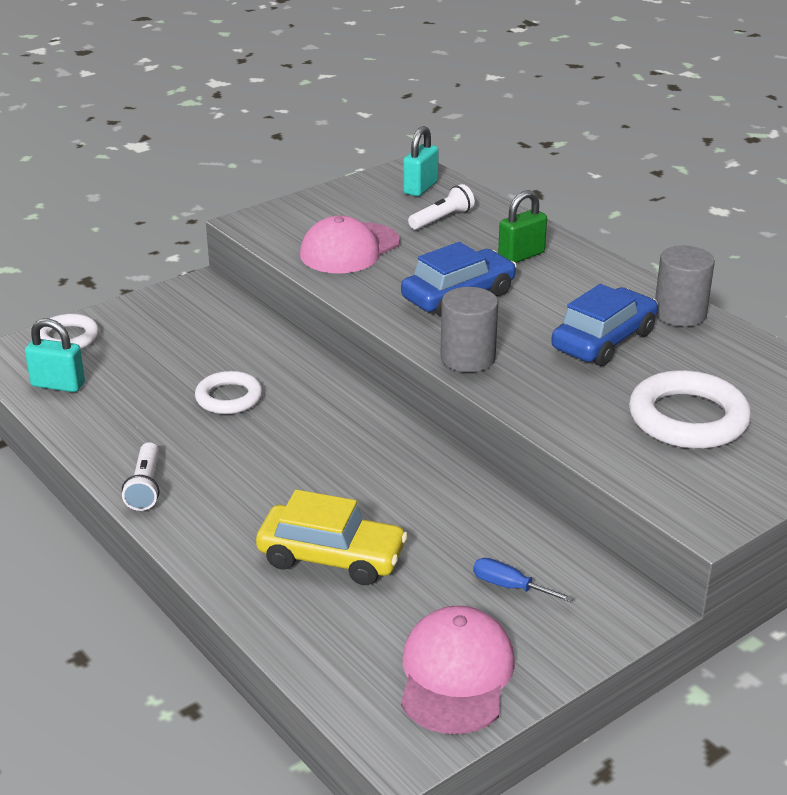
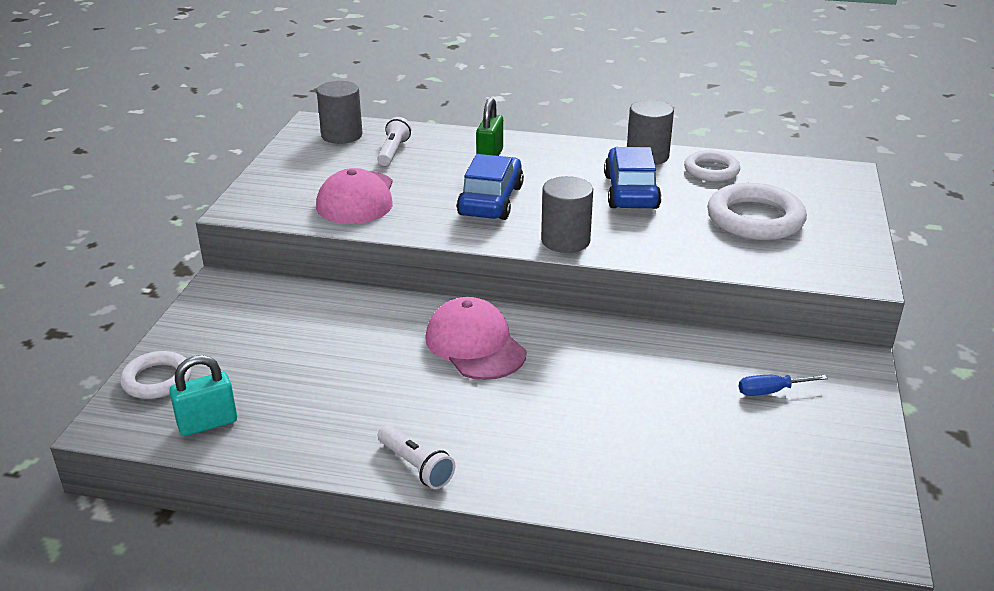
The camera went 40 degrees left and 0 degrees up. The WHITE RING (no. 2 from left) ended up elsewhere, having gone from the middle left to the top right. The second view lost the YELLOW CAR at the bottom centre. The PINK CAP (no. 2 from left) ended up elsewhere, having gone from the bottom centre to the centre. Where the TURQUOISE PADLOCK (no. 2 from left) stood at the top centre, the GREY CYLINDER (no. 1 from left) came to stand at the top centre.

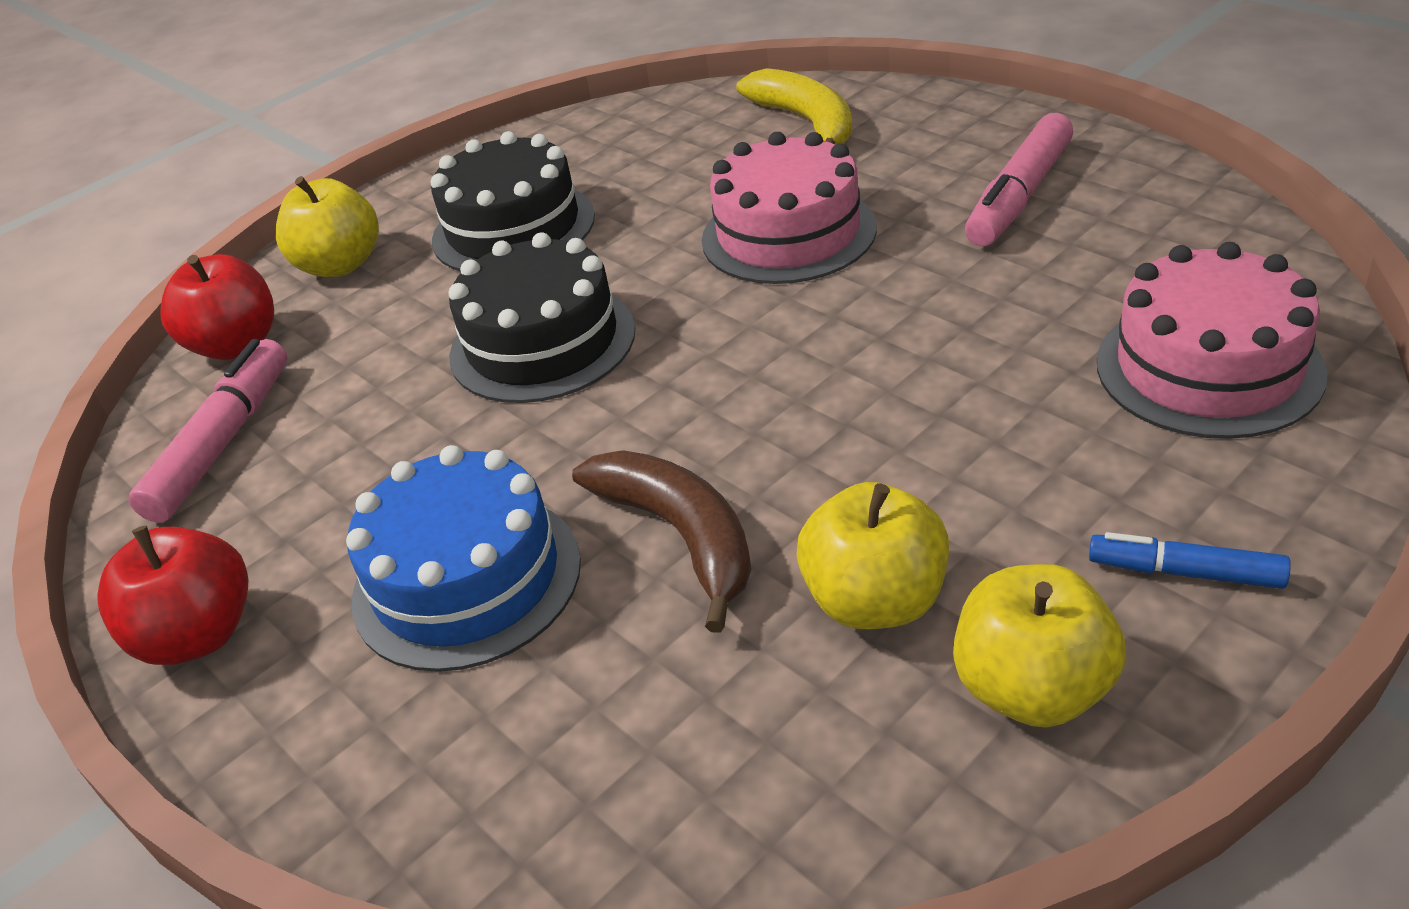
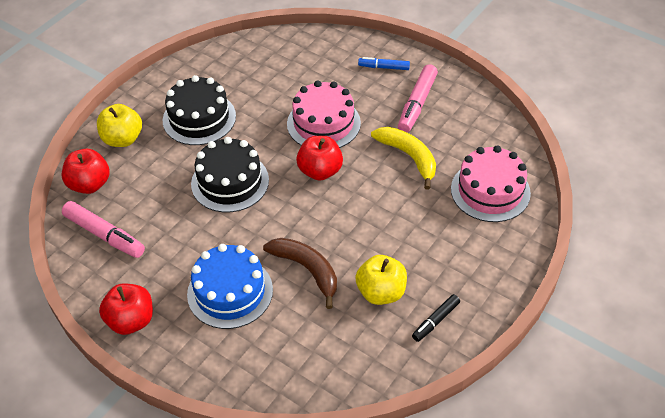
The camera went 15 degrees left and 10 degrees up. The PINK MARKER (no. 1 from left) at the middle left ended up facing another way, 120 degrees clockwise from before. The YELLOW BANANA ended up elsewhere, having gone from the top centre to the centre. Where the YELLOW APPLE (no. 3 from left) stood at the bottom right, the BLACK MARKER came to stand at the bottom centre. The BLUE MARKER ended up elsewhere, having gone from the middle right to the top centre. The second view gained the RED APPLE (no. 3 from left) at the centre.

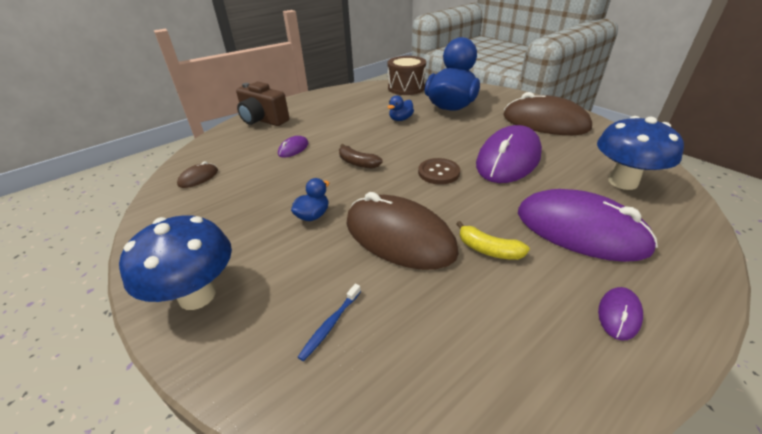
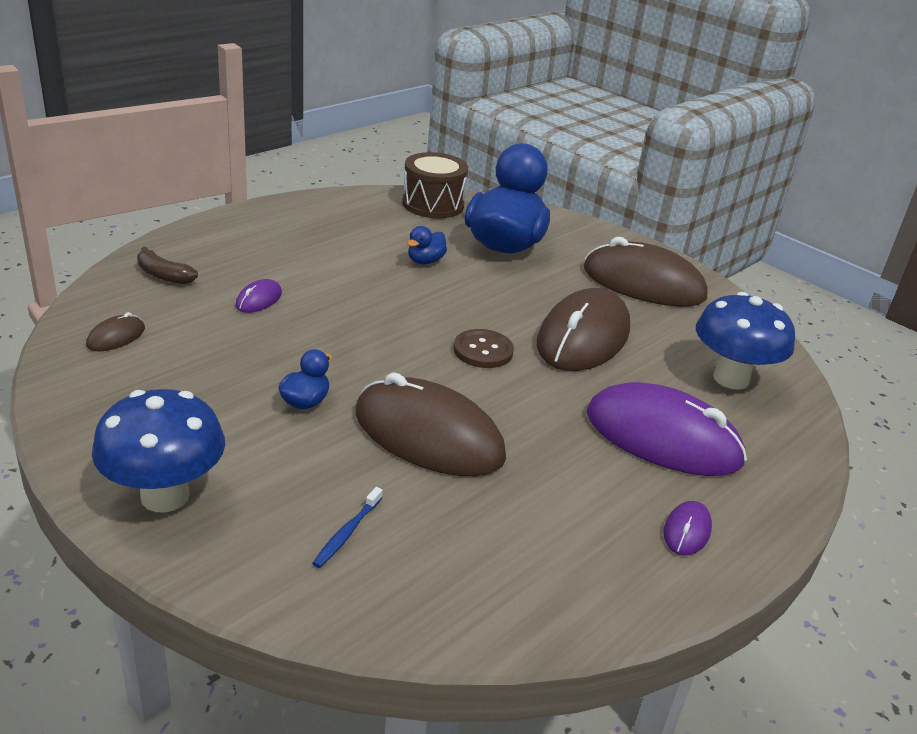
The camera went 10 degrees left and 5 degrees down. The second view lost the BROWN CAMERA at the top centre. The BROWN BANANA ended up elsewhere, having gone from the centre to the middle left. The second view lost the YELLOW BANANA at the centre. What was the PURPLE MOUSE (no. 2 from left) at the middle right turned into the BROWN MOUSE (no. 3 from left) at the centre.

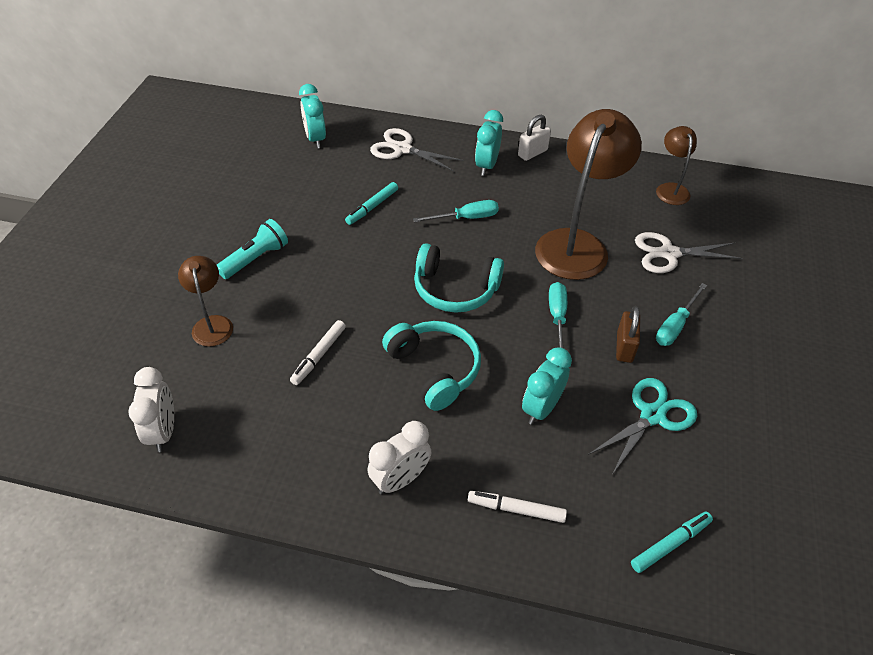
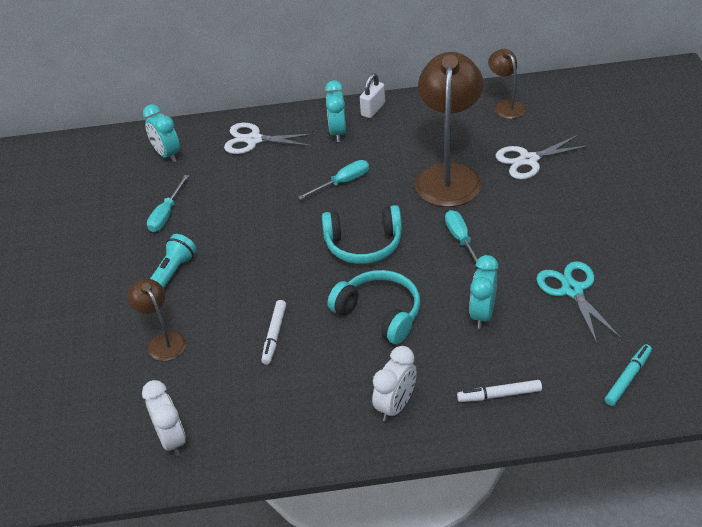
The camera went 15 degrees left and 5 degrees down. The second view lost the TURQUOISE MARKER (no. 1 from left) at the top centre. The TURQUOISE SCISSORS at the middle right ended up facing another way, 45 degrees counterclockwise from before. The second view lost the BROWN PADLOCK at the middle right. The TURQUOISE SCREWDRIVER (no. 3 from left in the first image) ended up elsewhere, having gone from the middle right to the middle left.

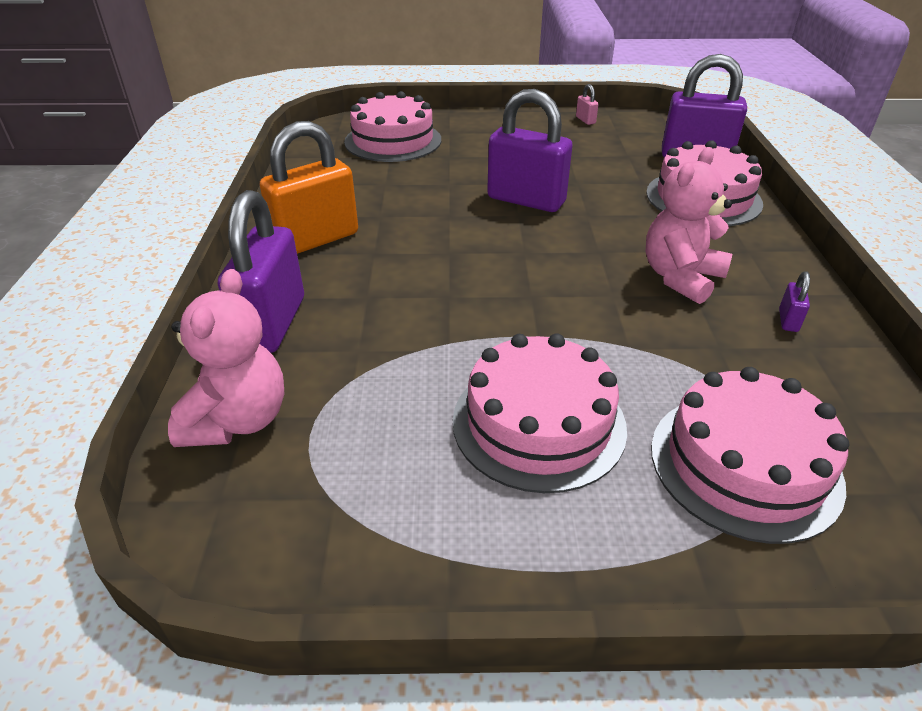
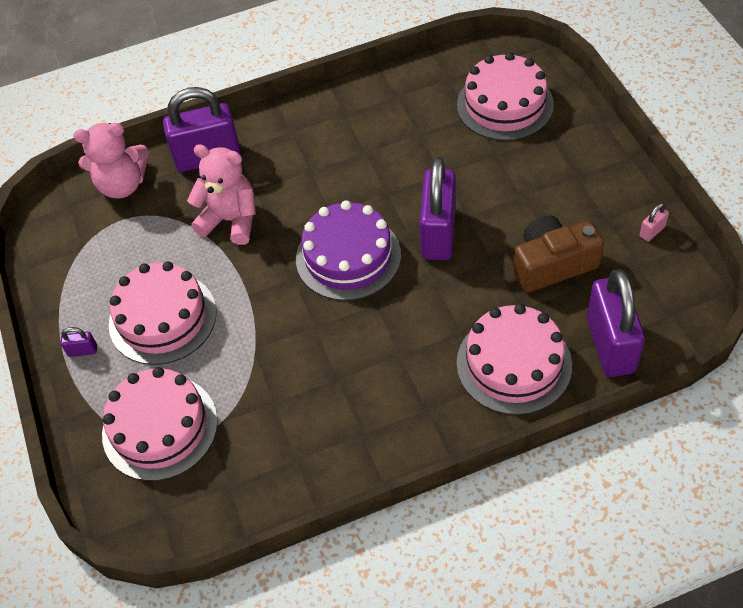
The camera went 75 degrees right and 15 degrees up. The second view lost the ORANGE PADLOCK at the top centre. The PINK TEDDY BEAR (no. 2 from left) ended up elsewhere, having gone from the top right to the top left. The PURPLE PADLOCK (no. 4 from left in the first image) ended up elsewhere, having gone from the middle right to the middle left. The second view gained the PURPLE CAKE at the centre. The second view gained the BROWN CAMERA at the middle right.

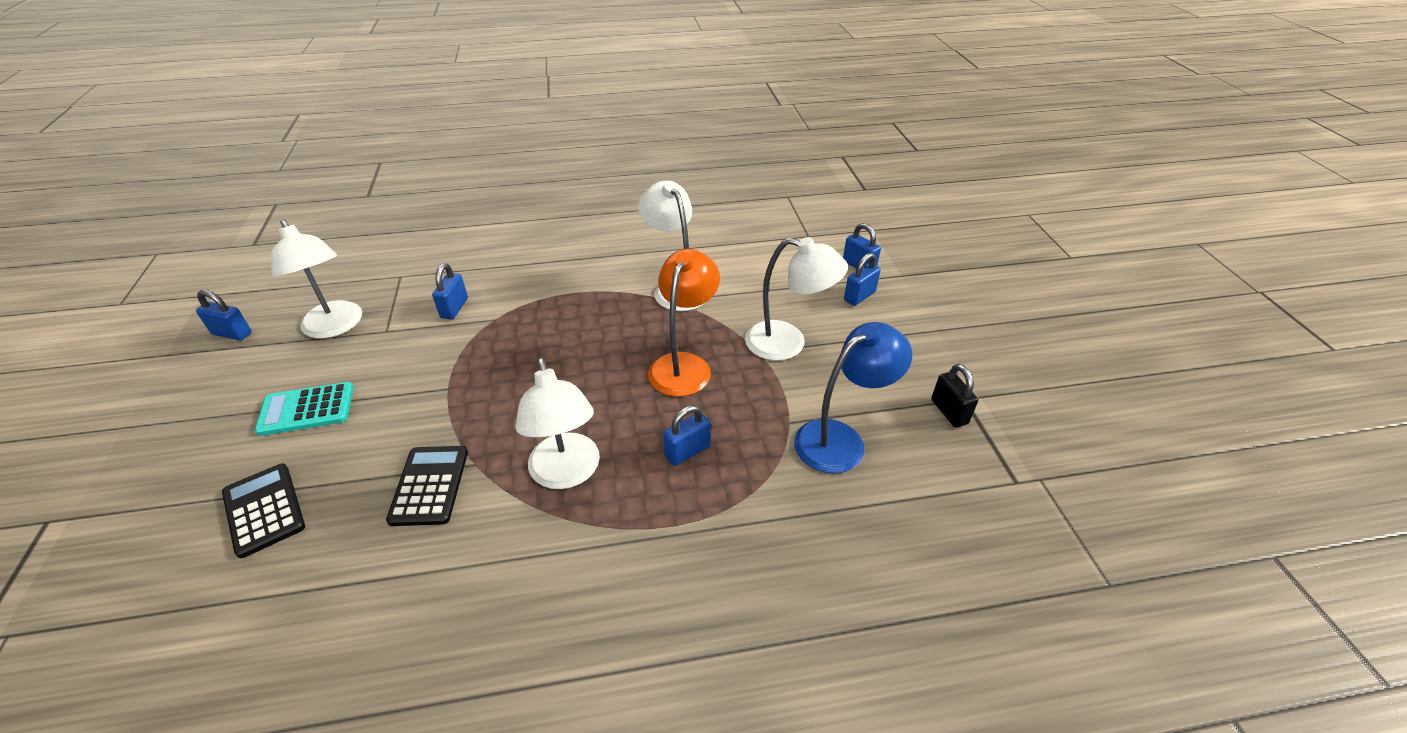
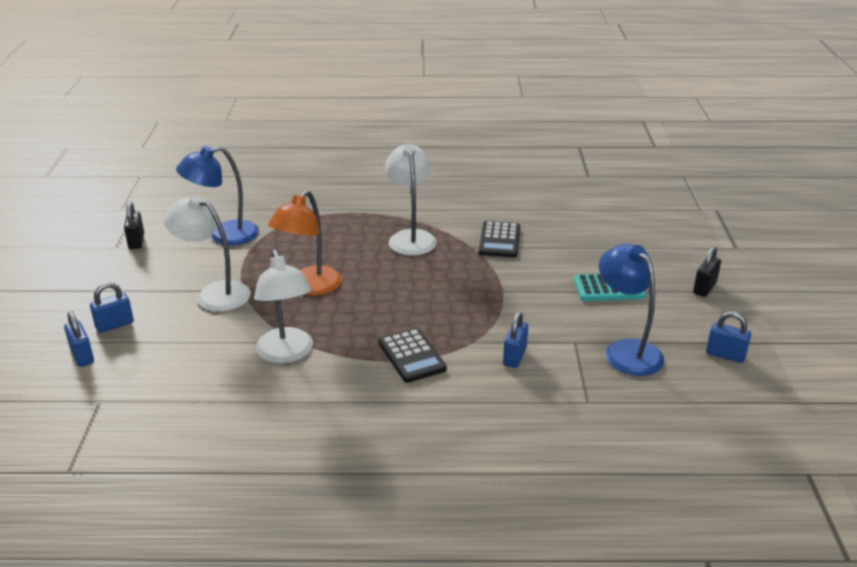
The camera went 170 degrees left and 10 degrees down. The BLACK CALCULATOR (no. 1 from left) ended up elsewhere, having gone from the bottom left to the centre. What was the WHITE LAMP (no. 1 from left) at the middle left turned into the BLUE LAMP (no. 2 from left) at the middle right. The second view lost the BLUE PADLOCK (no. 3 from left) at the centre. The second view gained the BLACK PADLOCK (no. 2 from left) at the middle right.

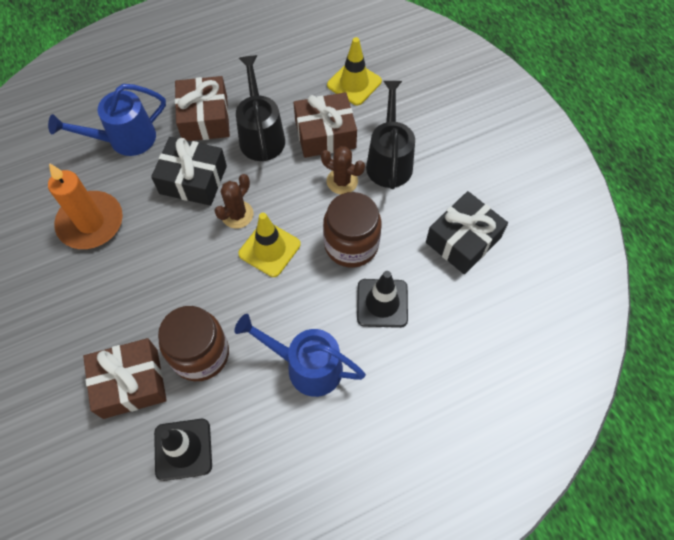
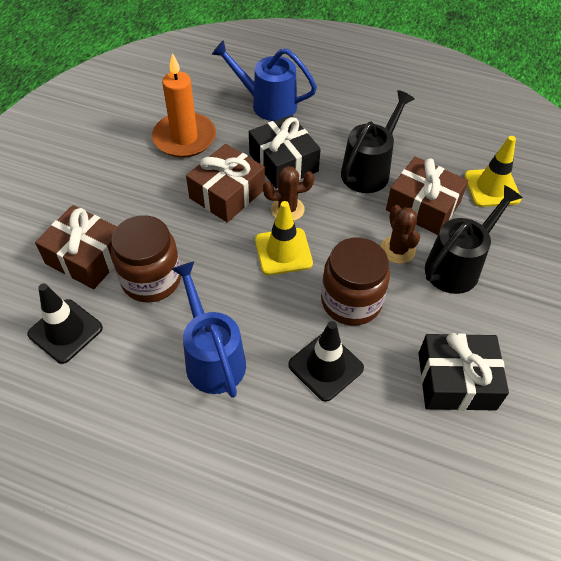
The camera went 45 degrees right and 10 degrees down. The BROWN GIFT (no. 2 from left) ended up elsewhere, having gone from the top left to the top centre.

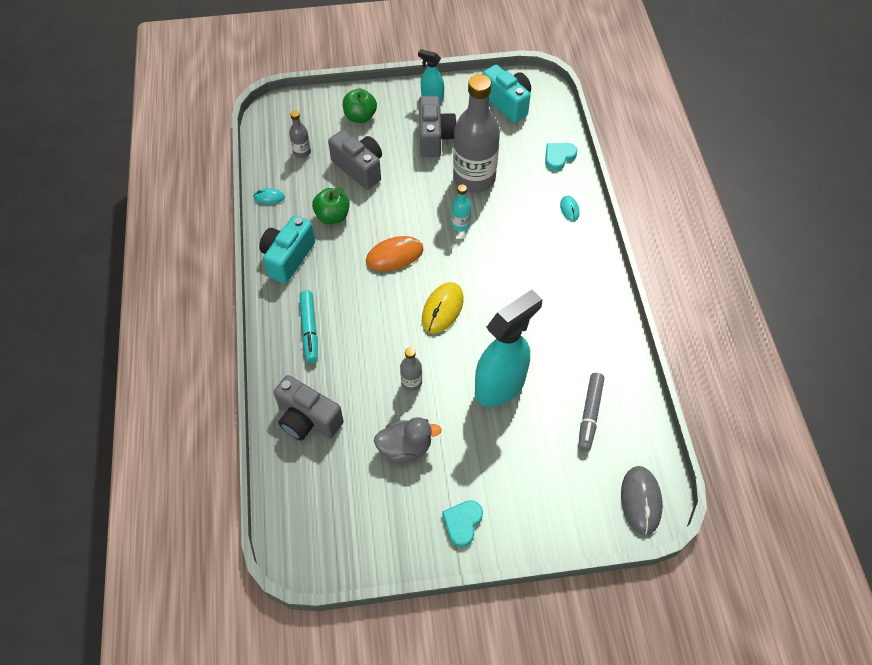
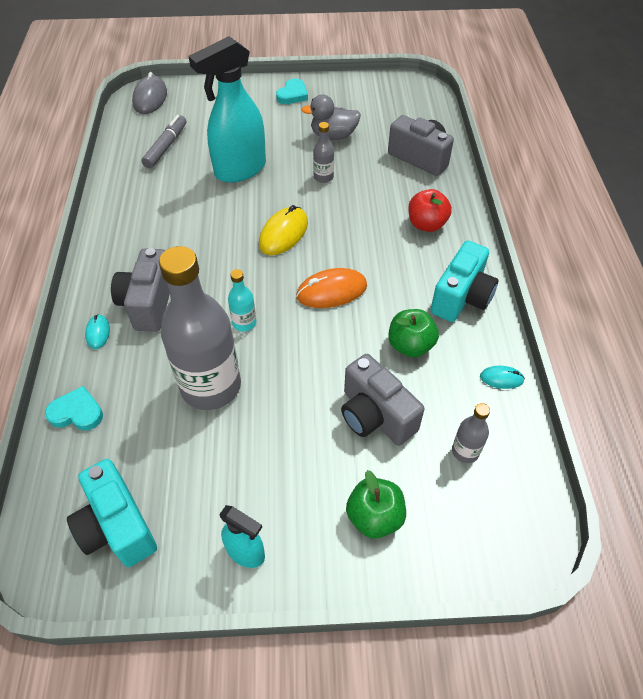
The camera went 175 degrees left and 5 degrees down. Where the TURQUOISE MARKER stood at the centre, the RED APPLE came to stand at the top right. The GREY CAMERA (no. 3 from left in the first image) ended up elsewhere, having gone from the top centre to the middle left. The TURQUOISE HEART (no. 2 from left in the first image) at the top centre ended up facing another way, 135 degrees counterclockwise from before.

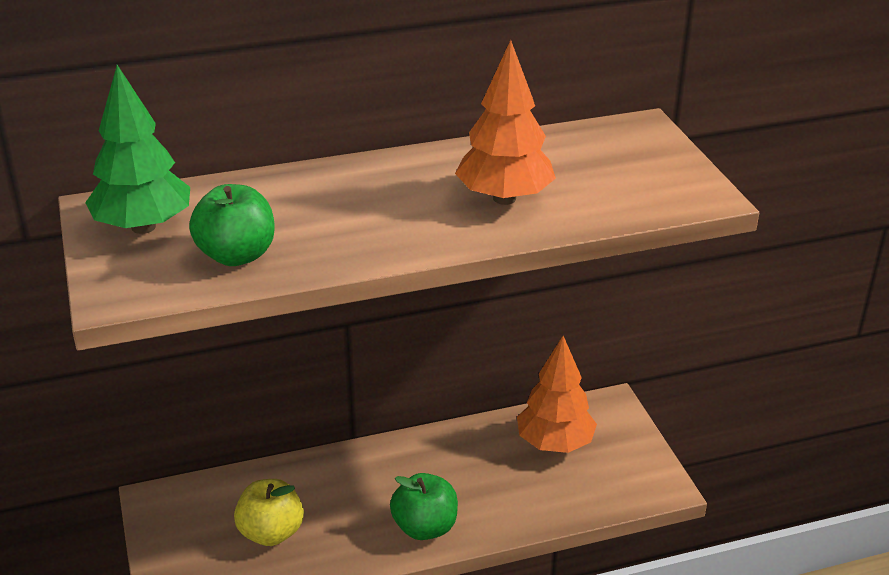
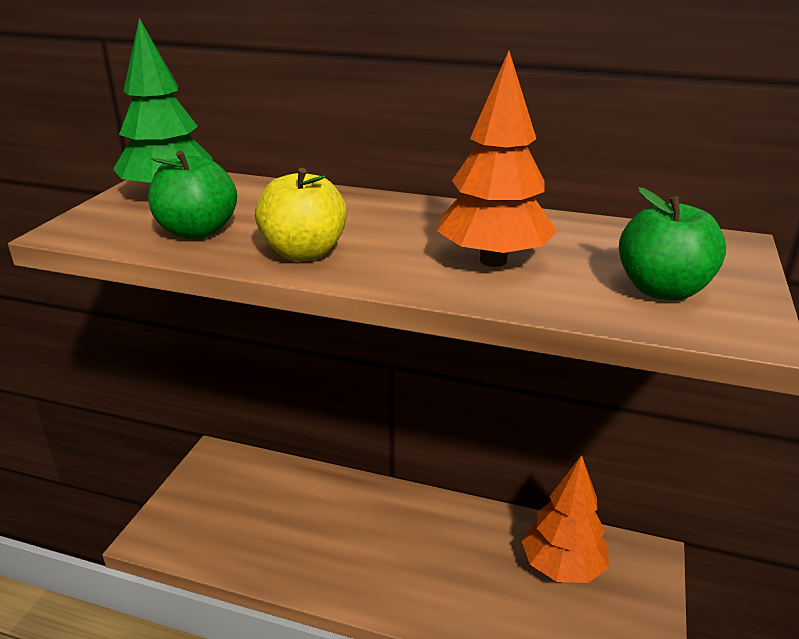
The camera went 35 degrees right and 5 degrees down. The YELLOW APPLE ended up elsewhere, having gone from the bottom left to the centre. The GREEN APPLE (no. 2 from left) ended up elsewhere, having gone from the bottom centre to the middle right.

